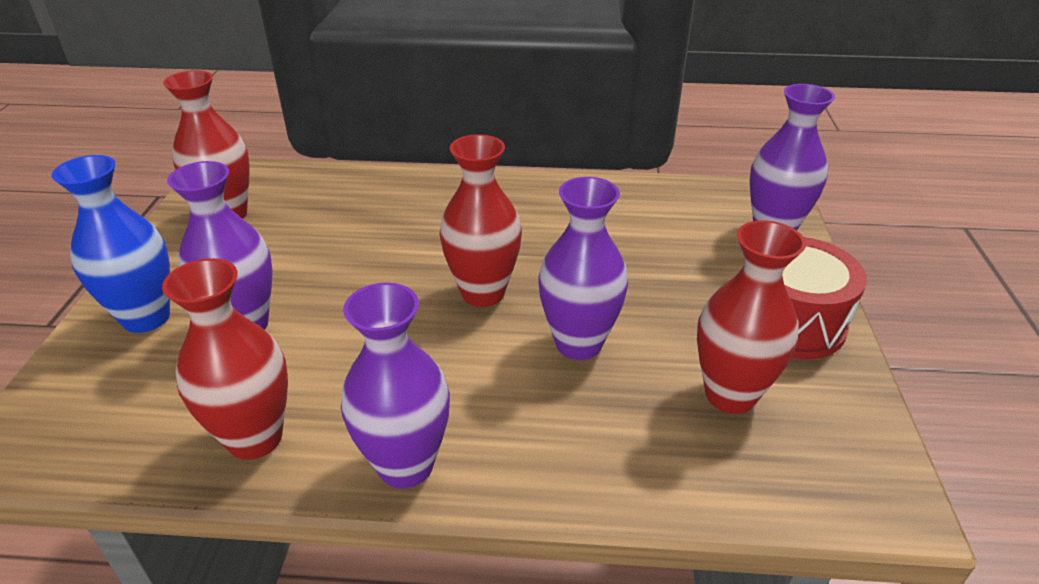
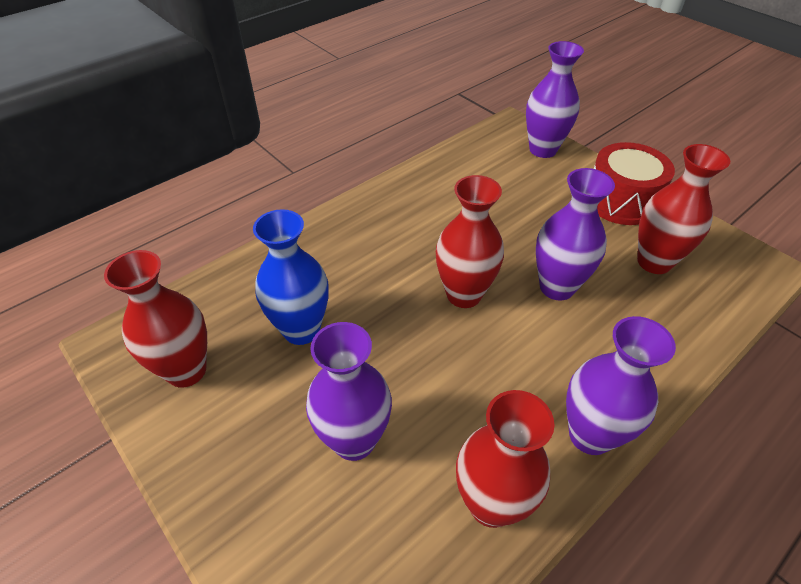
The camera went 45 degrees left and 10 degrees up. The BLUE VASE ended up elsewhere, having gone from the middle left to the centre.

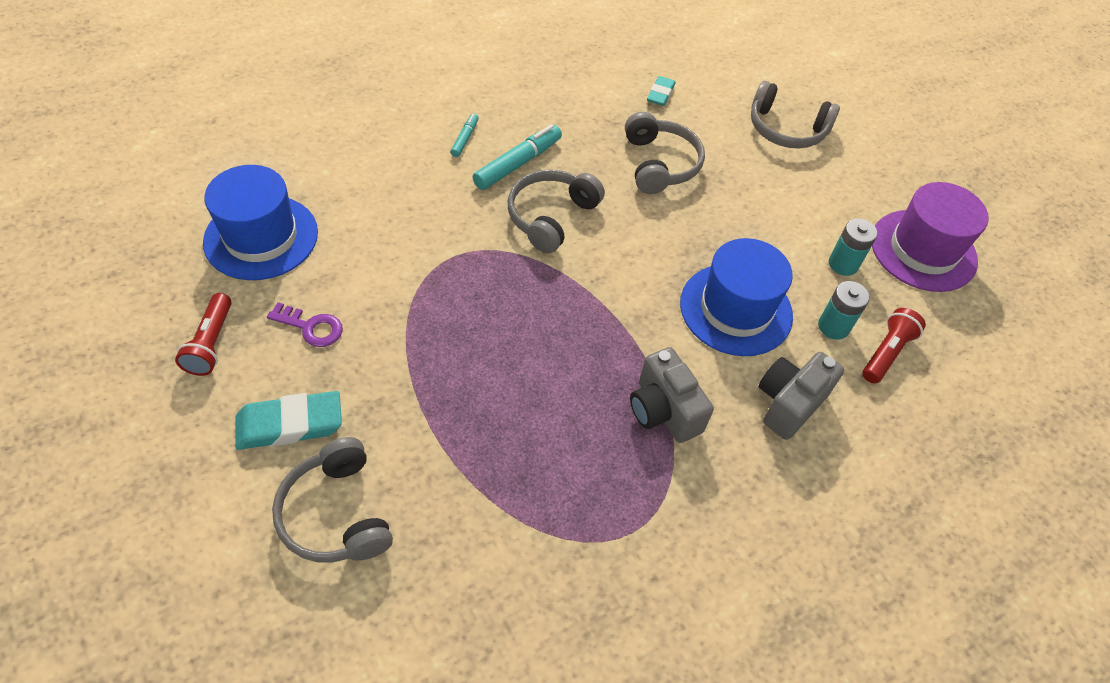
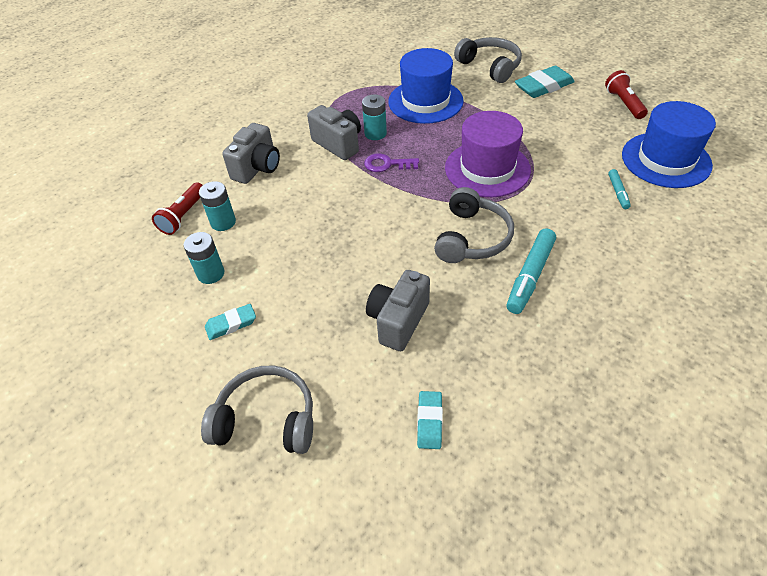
The camera went 170 degrees right and 5 degrees down. The PURPLE KEY ended up elsewhere, having gone from the middle left to the top centre. The TURQUOISE MARKER (no. 1 from left in the first image) ended up elsewhere, having gone from the top centre to the top right. Where the GREY HEADPHONES (no. 3 from left) stood at the top centre, the GREY CAMERA (no. 3 from left) came to stand at the centre. The BLUE HAT (no. 2 from left in the first image) ended up elsewhere, having gone from the centre to the top centre. The PURPLE HAT ended up elsewhere, having gone from the middle right to the top centre. The second view gained the TURQUOISE ERASER (no. 1 from left) at the middle left. The second view gained the TURQUOISE BATTERY (no. 3 from left) at the top centre.

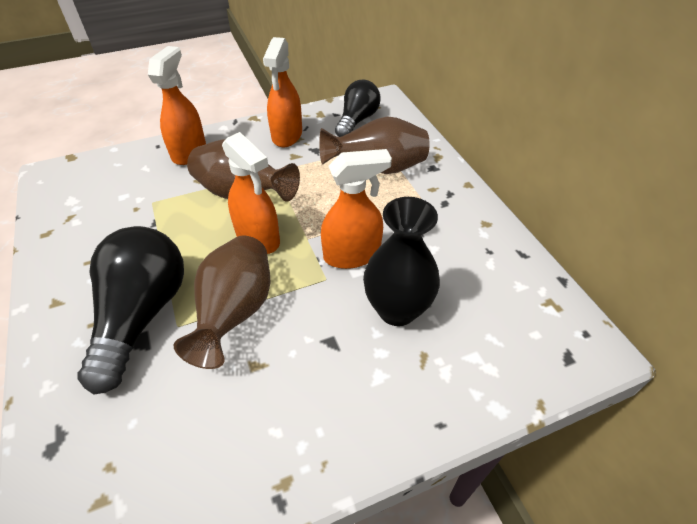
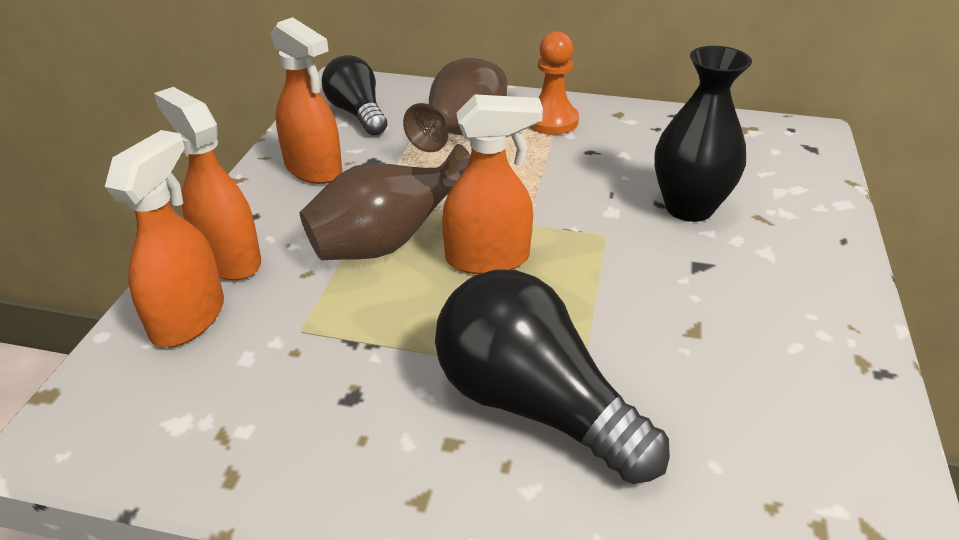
The camera went 55 degrees left and 10 degrees down. The second view lost the BROWN VASE (no. 1 from left) at the middle left. The ORANGE SPRAY BOTTLE (no. 4 from left in the first image) ended up elsewhere, having gone from the centre to the middle left. The second view gained the ORANGE PAWN at the top centre.

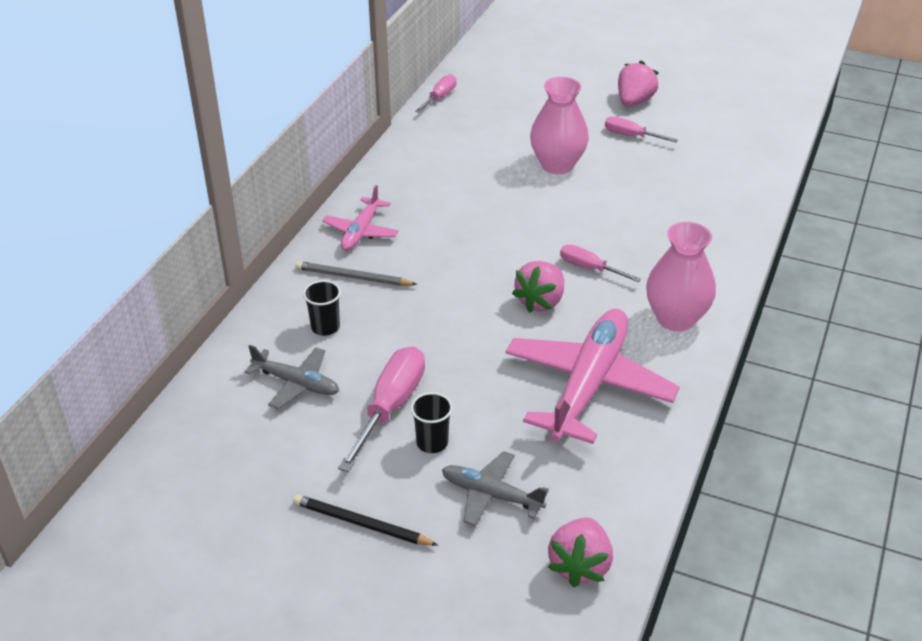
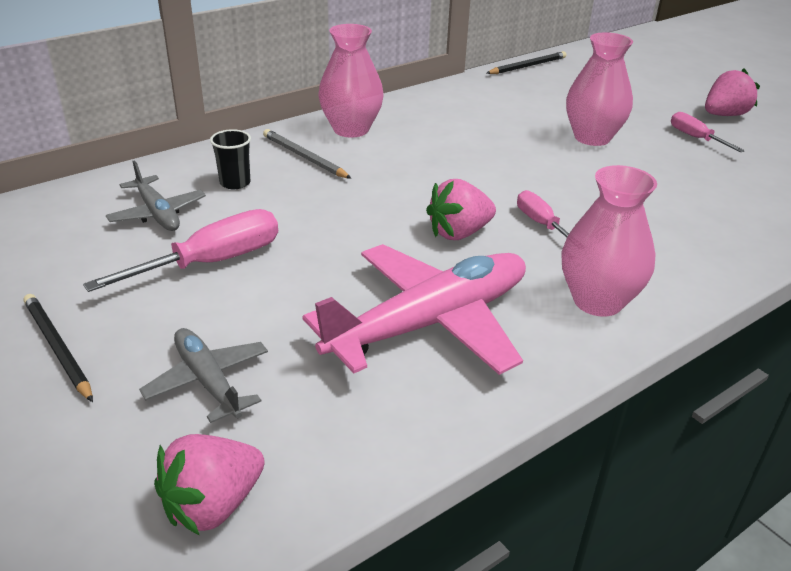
The camera went 30 degrees right and 5 degrees down. Where the PINK PLANE (no. 1 from left) stood at the centre, the PINK VASE (no. 1 from left) came to stand at the top centre. The second view lost the BLACK CUP (no. 2 from left) at the centre. Where the PINK SCREWDRIVER (no. 2 from left) stood at the top centre, the BLACK PENCIL (no. 2 from left) came to stand at the top centre.

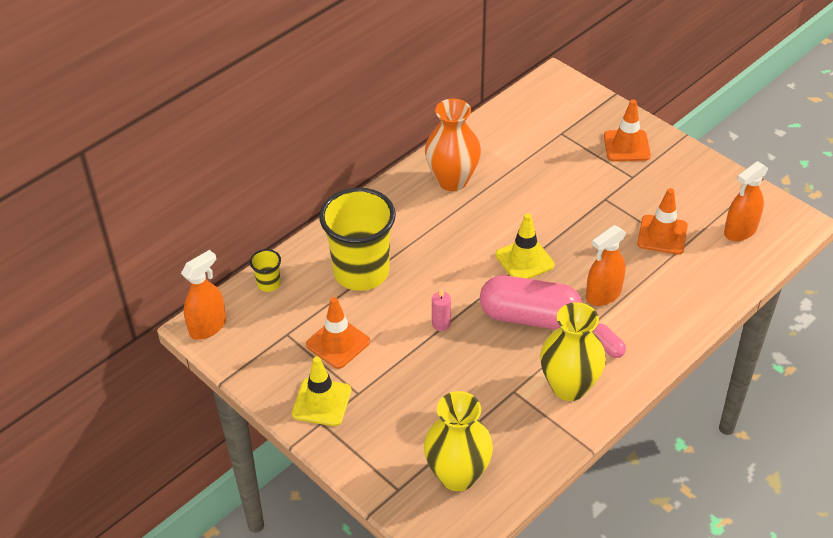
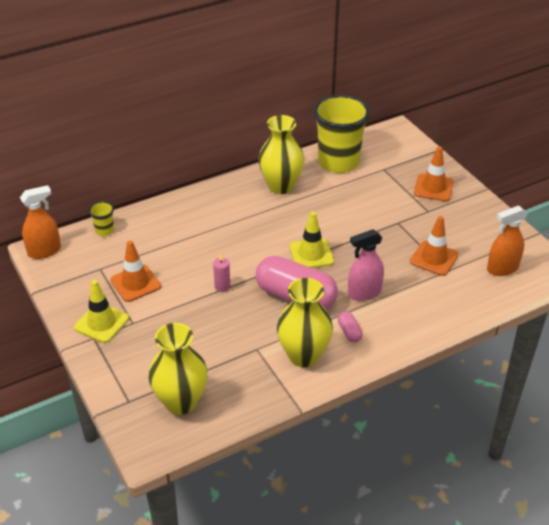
The camera went 15 degrees right and 5 degrees down. The YELLOW CUP (no. 2 from left) ended up elsewhere, having gone from the centre to the top centre. What was the ORANGE VASE at the top centre turned into the YELLOW VASE (no. 2 from left) at the top centre. What was the ORANGE SPRAY BOTTLE (no. 2 from left) at the middle right turned into the PINK SPRAY BOTTLE at the middle right.

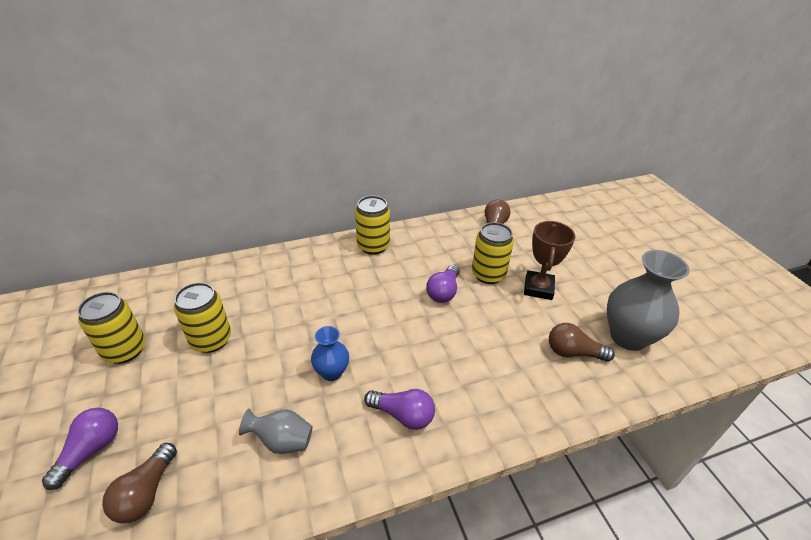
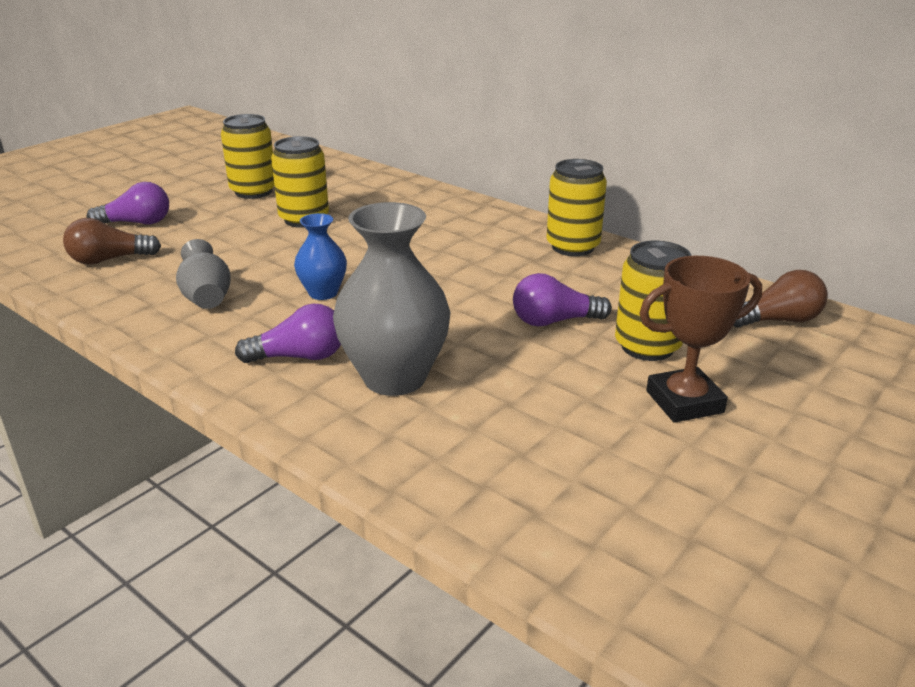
The camera went 60 degrees right and 10 degrees down. The PURPLE LIGHT BULB (no. 2 from left) at the bottom centre ended up facing another way, 90 degrees counterclockwise from before. The second view lost the BROWN LIGHT BULB (no. 3 from left) at the middle right. The GREY VASE (no. 2 from left) ended up elsewhere, having gone from the middle right to the centre.

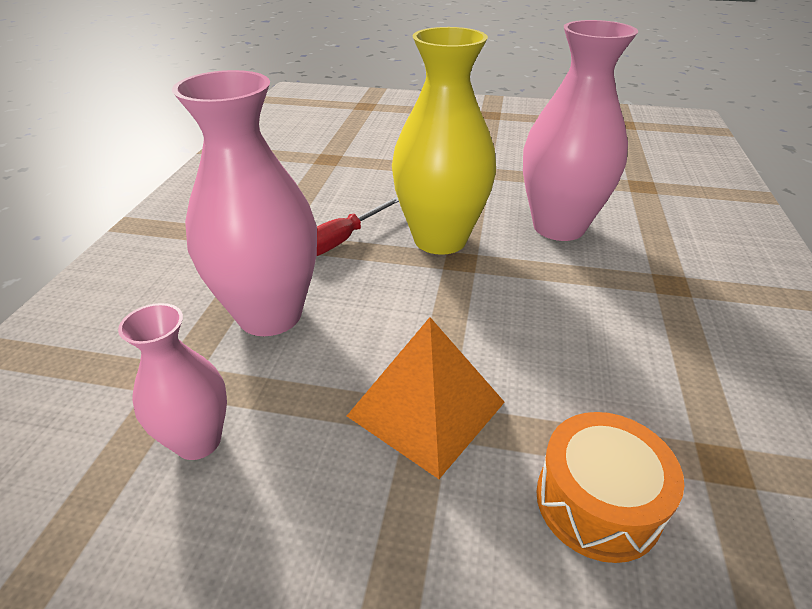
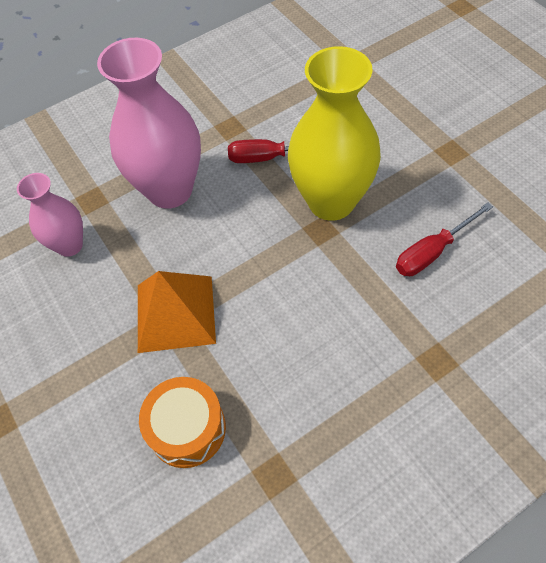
The camera went 50 degrees right and 20 degrees up. Where the PINK VASE (no. 3 from left) stood at the top right, the RED SCREWDRIVER (no. 2 from left) came to stand at the middle right.

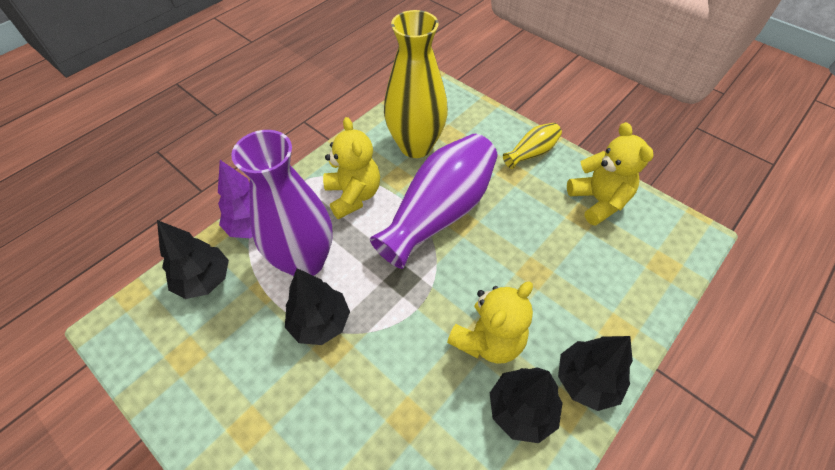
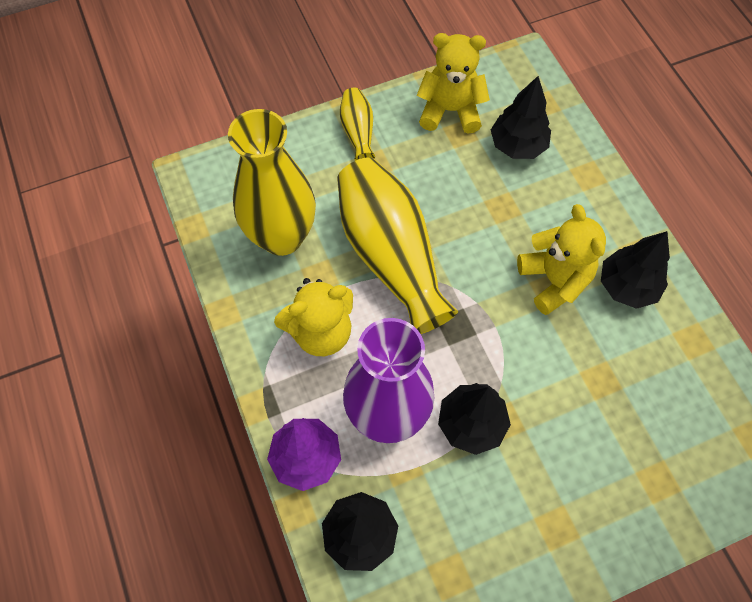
The camera went 65 degrees left and 10 degrees up. The YELLOW TEDDY BEAR (no. 1 from left) at the centre ended up facing another way, 150 degrees clockwise from before. What was the PURPLE VASE (no. 2 from left) at the centre turned into the YELLOW VASE (no. 3 from left) at the centre. The BLACK TREE (no. 4 from left in the first image) ended up elsewhere, having gone from the bottom right to the top right.

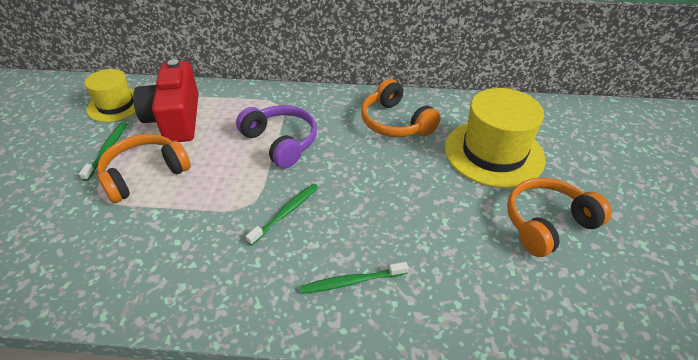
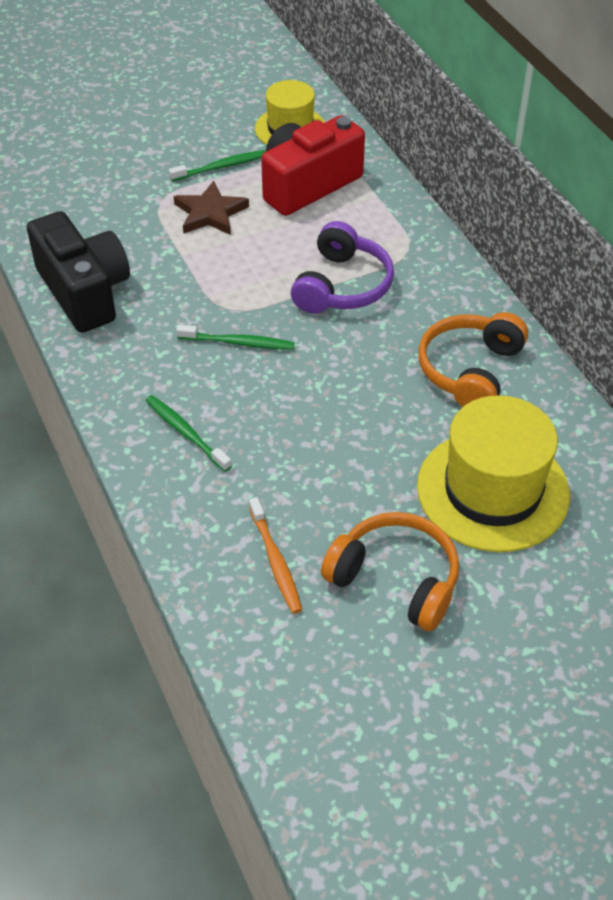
The camera went 60 degrees right and 5 degrees up. Where the ORANGE HEADPHONES (no. 1 from left) stood at the middle left, the BROWN STAR came to stand at the top centre. The second view gained the BLACK CAMERA at the top left. The second view gained the ORANGE TOOTHBRUSH at the centre.

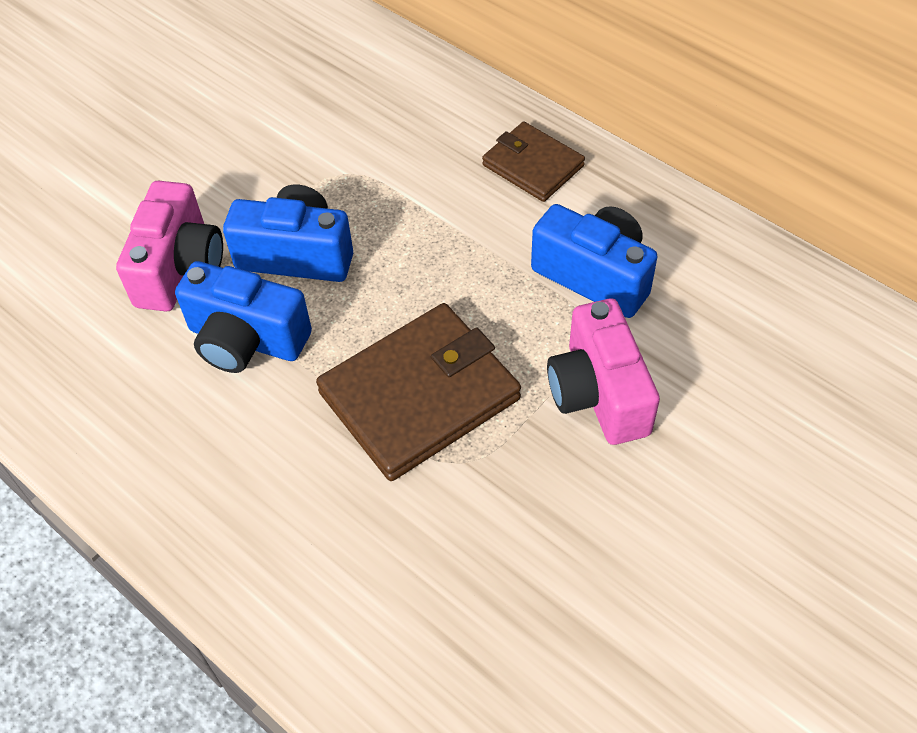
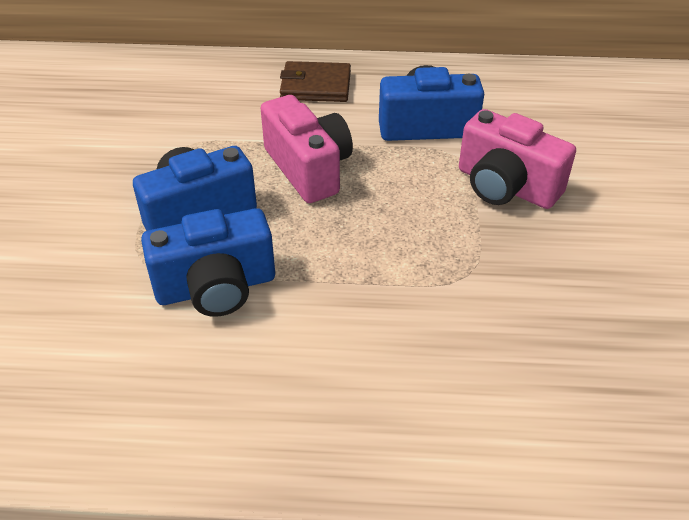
The camera went 40 degrees left and 10 degrees down. The PINK CAMERA (no. 1 from left) ended up elsewhere, having gone from the middle left to the top centre. The second view lost the BROWN WALLET (no. 1 from left) at the centre.

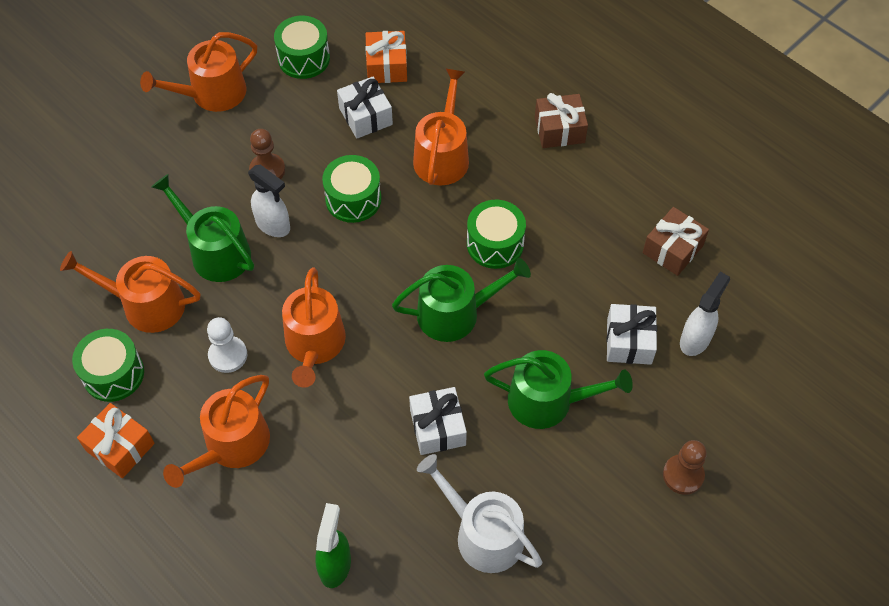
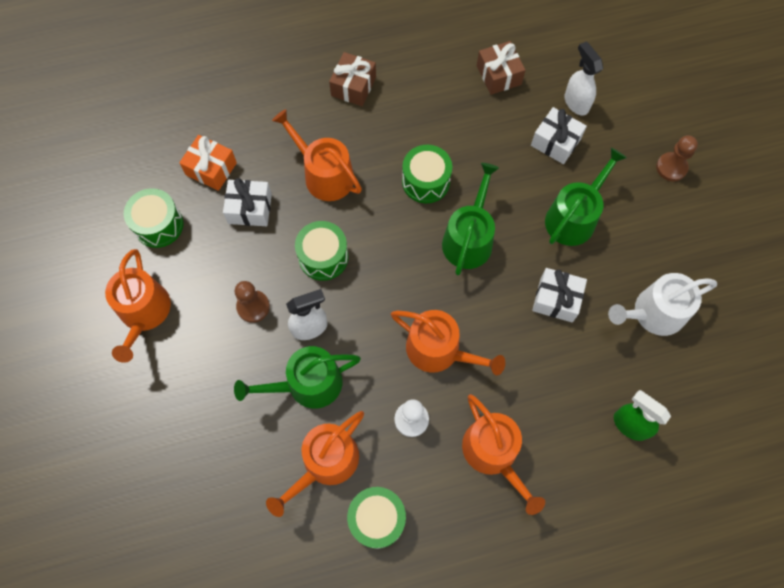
The camera went 60 degrees left and 10 degrees up. The second view lost the ORANGE GIFT (no. 1 from left) at the bottom left.

